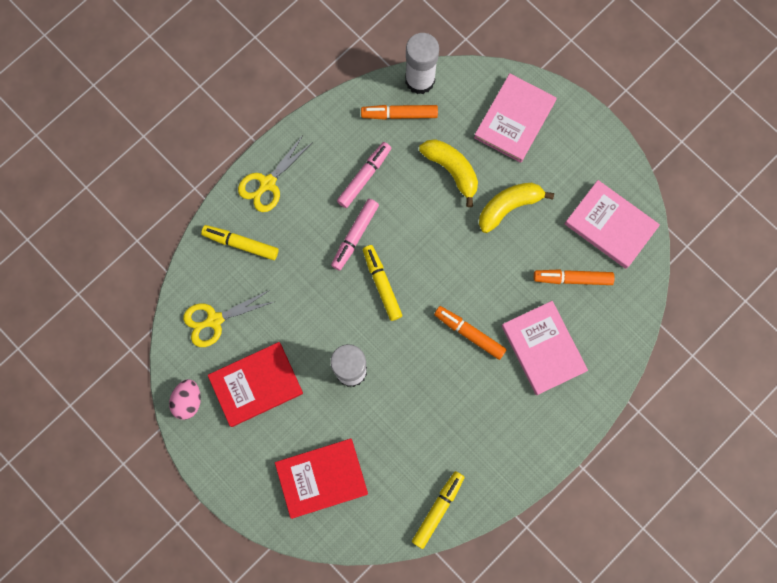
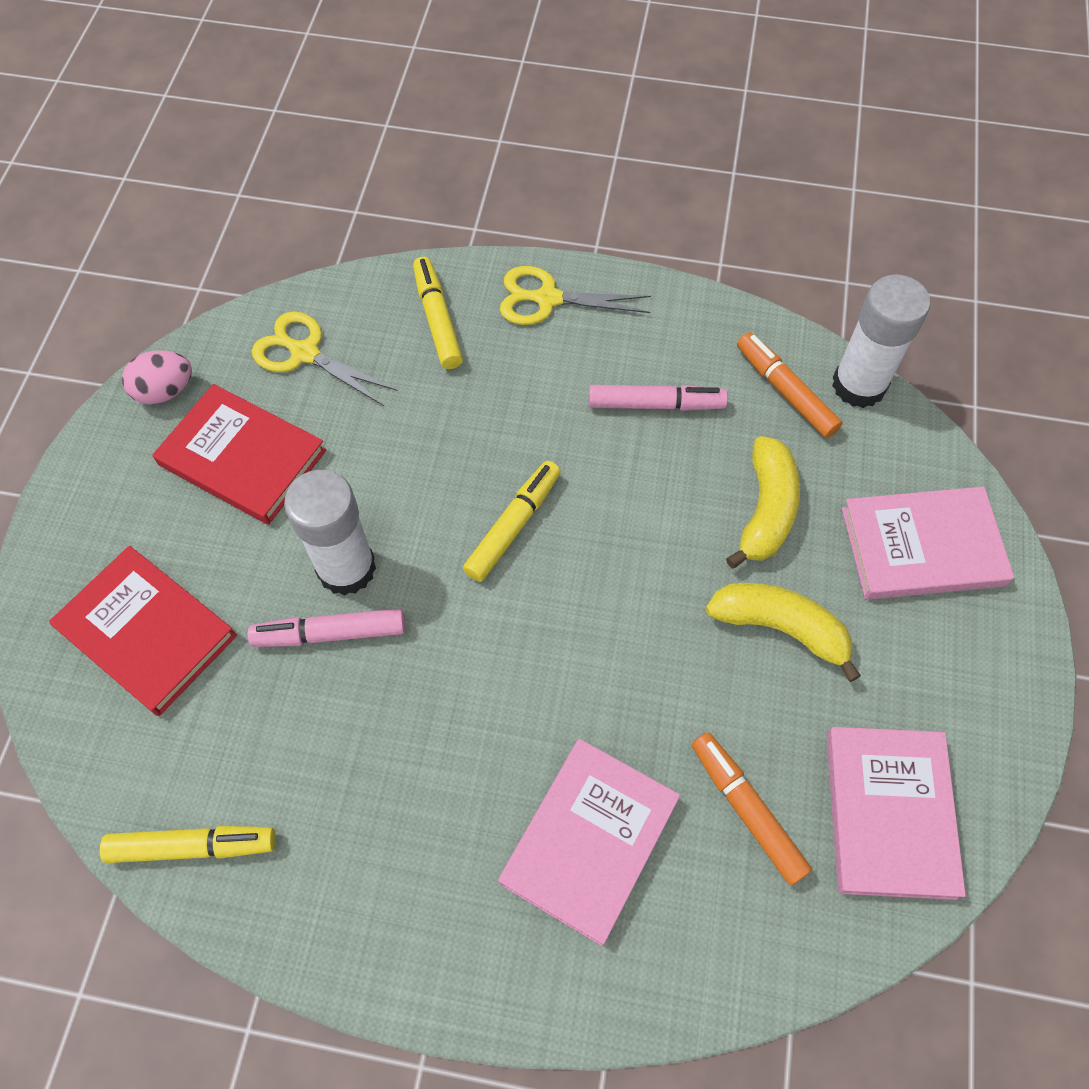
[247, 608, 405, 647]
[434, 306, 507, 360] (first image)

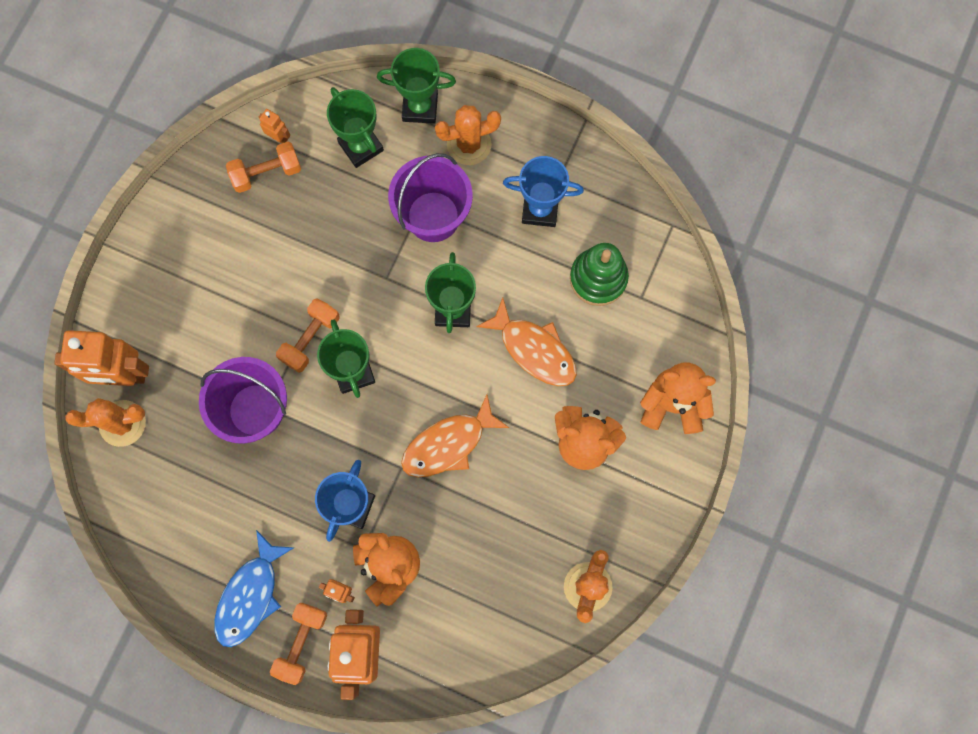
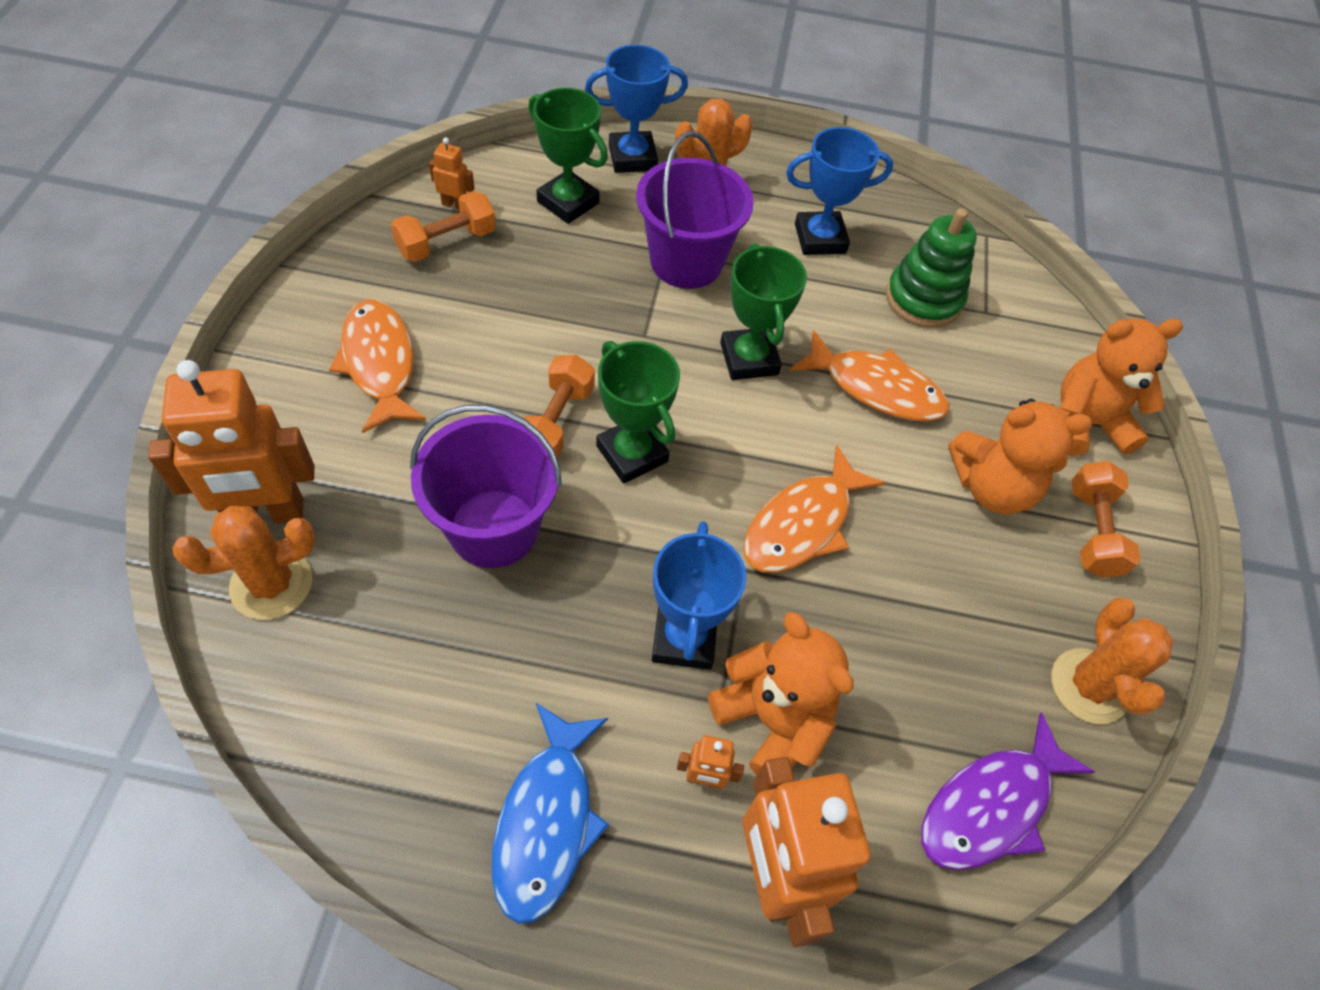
[585, 45, 688, 173]
[1071, 461, 1141, 578]
[329, 299, 426, 433]
[921, 712, 1095, 870]

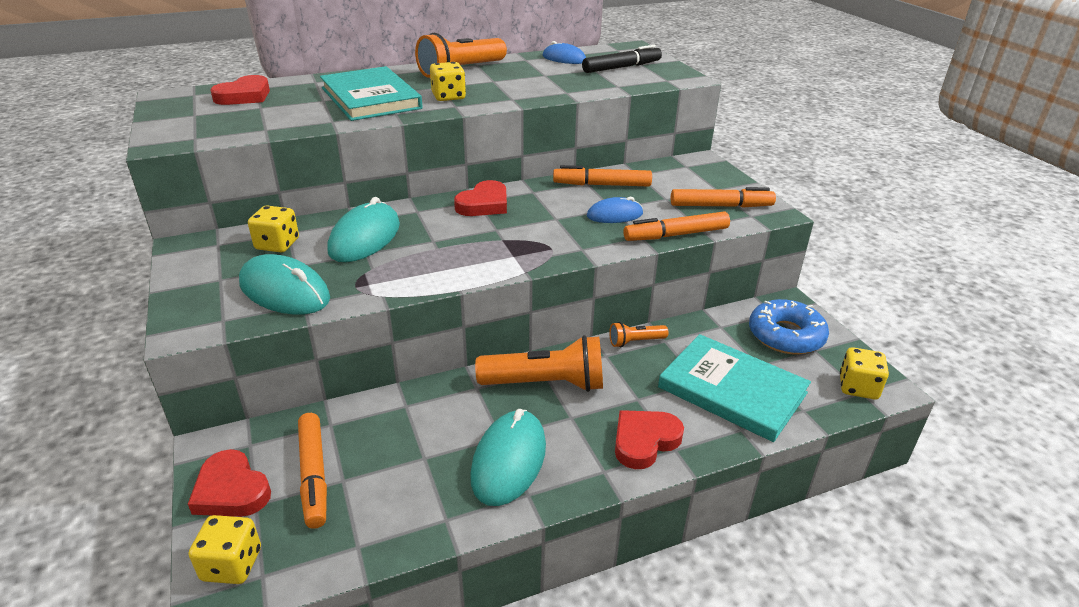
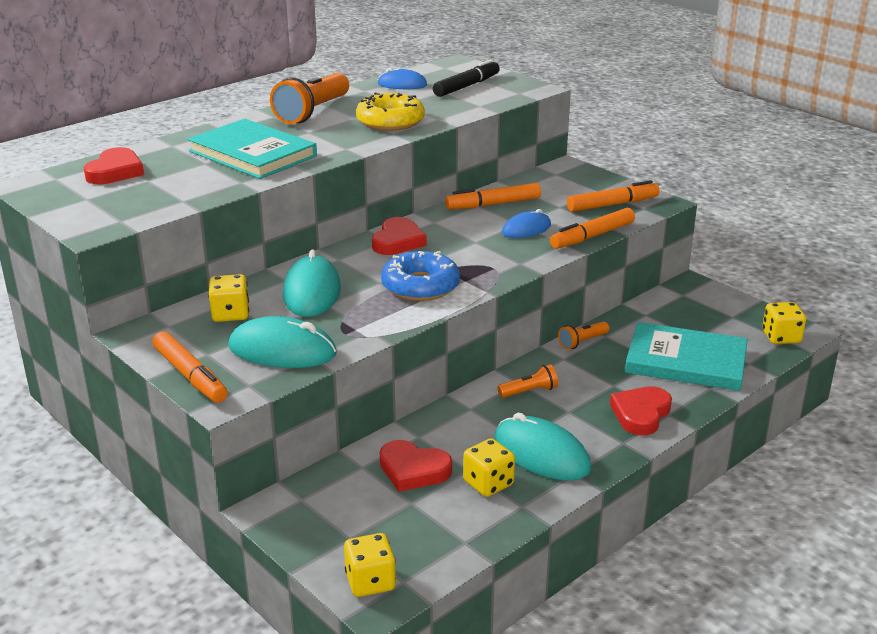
[463, 438, 515, 497]
[381, 251, 460, 301]
[497, 364, 558, 398]
[494, 413, 591, 481]
[152, 331, 228, 403]
[380, 440, 452, 492]
[356, 92, 425, 131]

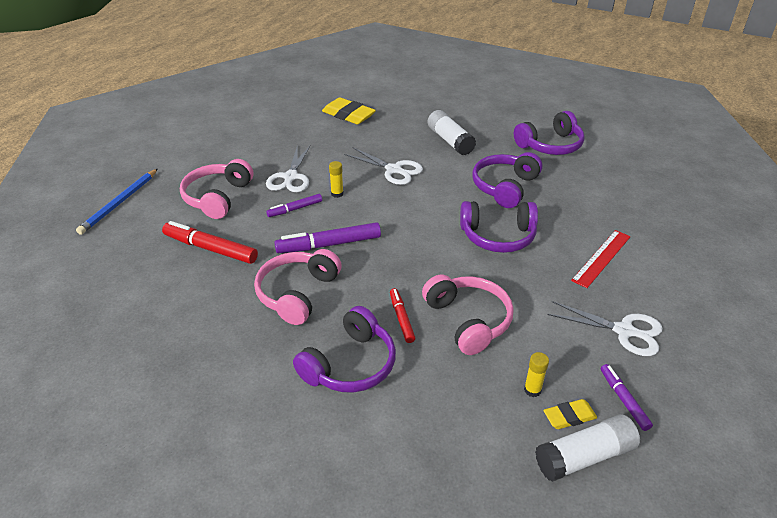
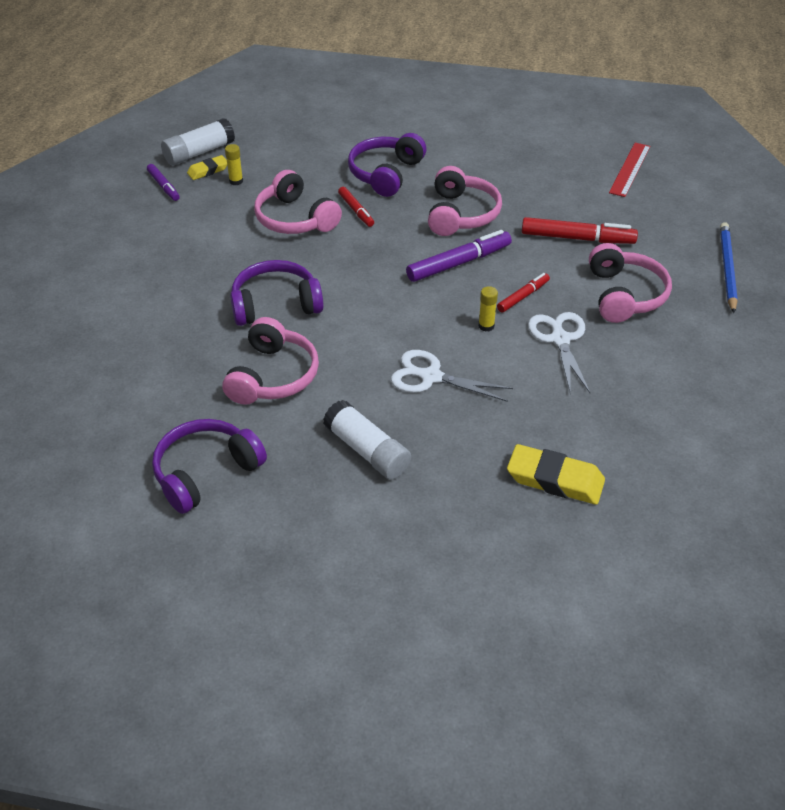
[222, 317, 319, 405]
[497, 273, 550, 312]
[609, 143, 651, 197]
[547, 301, 663, 356] (first image)

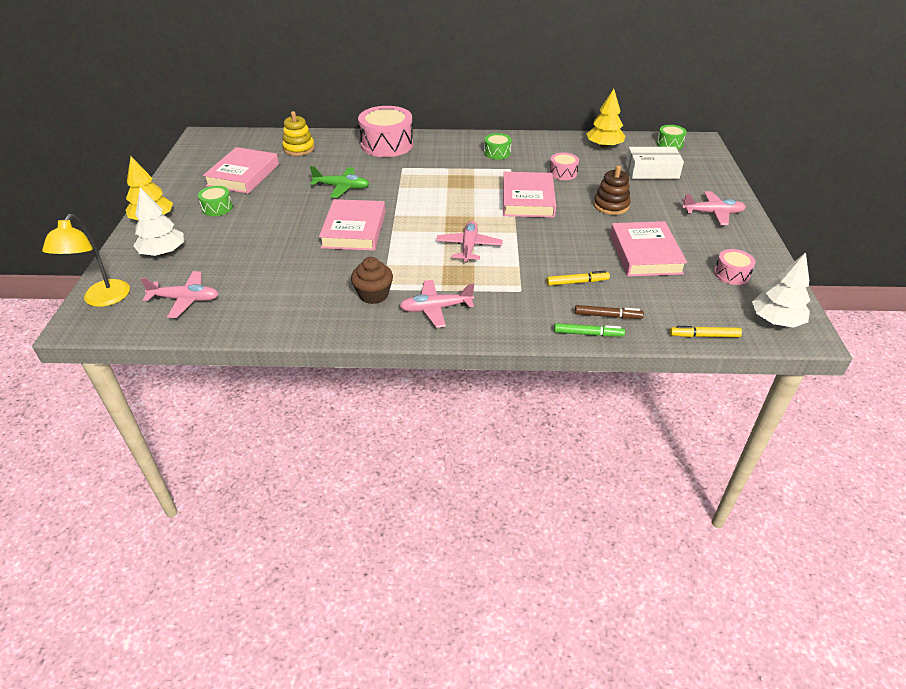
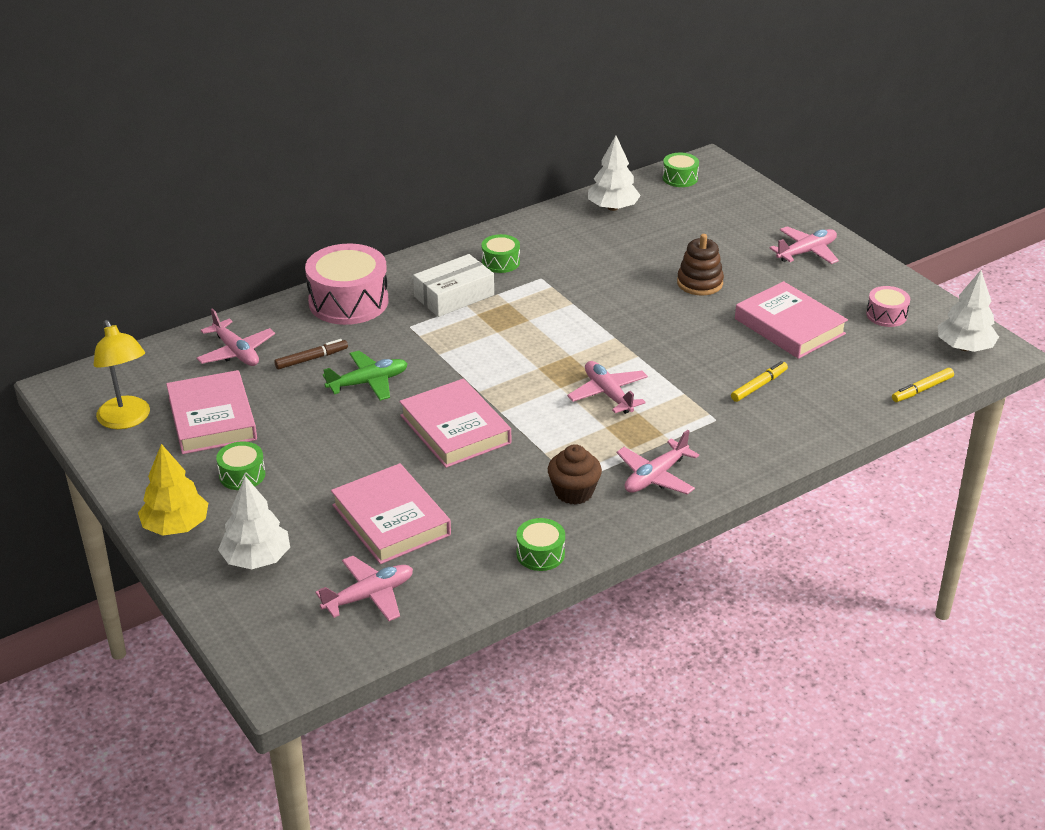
[588, 136, 641, 211]
[196, 308, 275, 366]
[413, 254, 494, 317]
[549, 152, 579, 180] (first image)
[331, 463, 451, 564]
[94, 320, 150, 429]
[274, 339, 348, 369]
[554, 323, 625, 337] (first image)
[516, 518, 565, 571]

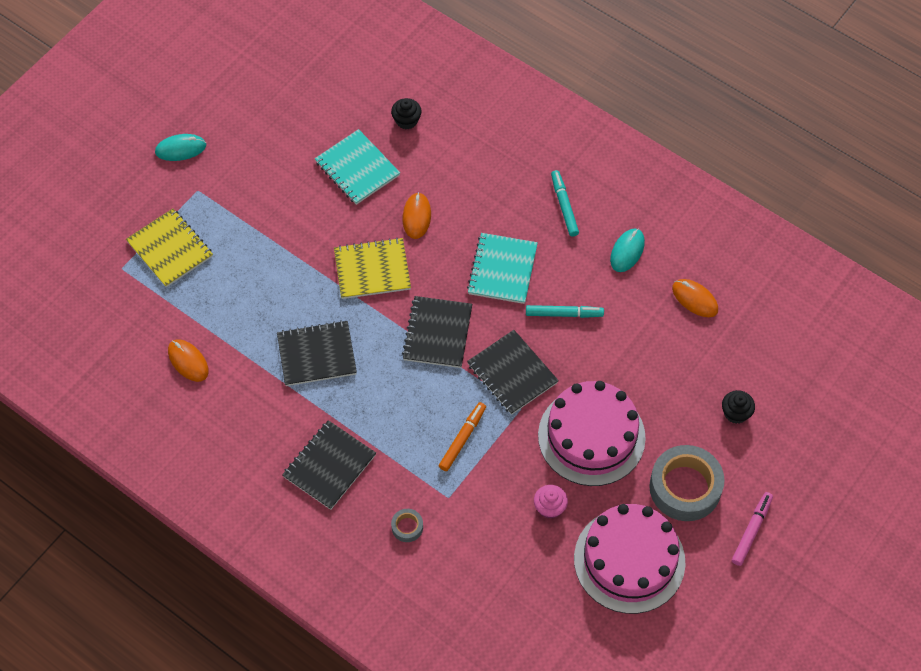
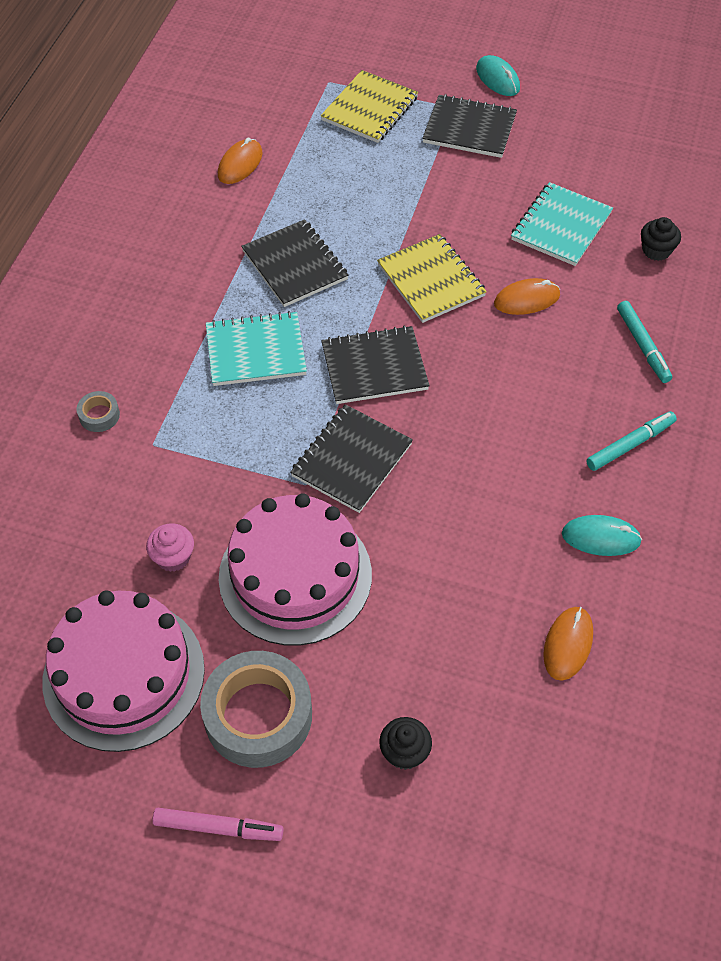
[206, 311, 307, 386]
[617, 301, 672, 383]
[439, 402, 486, 471] (first image)
[422, 94, 517, 158]

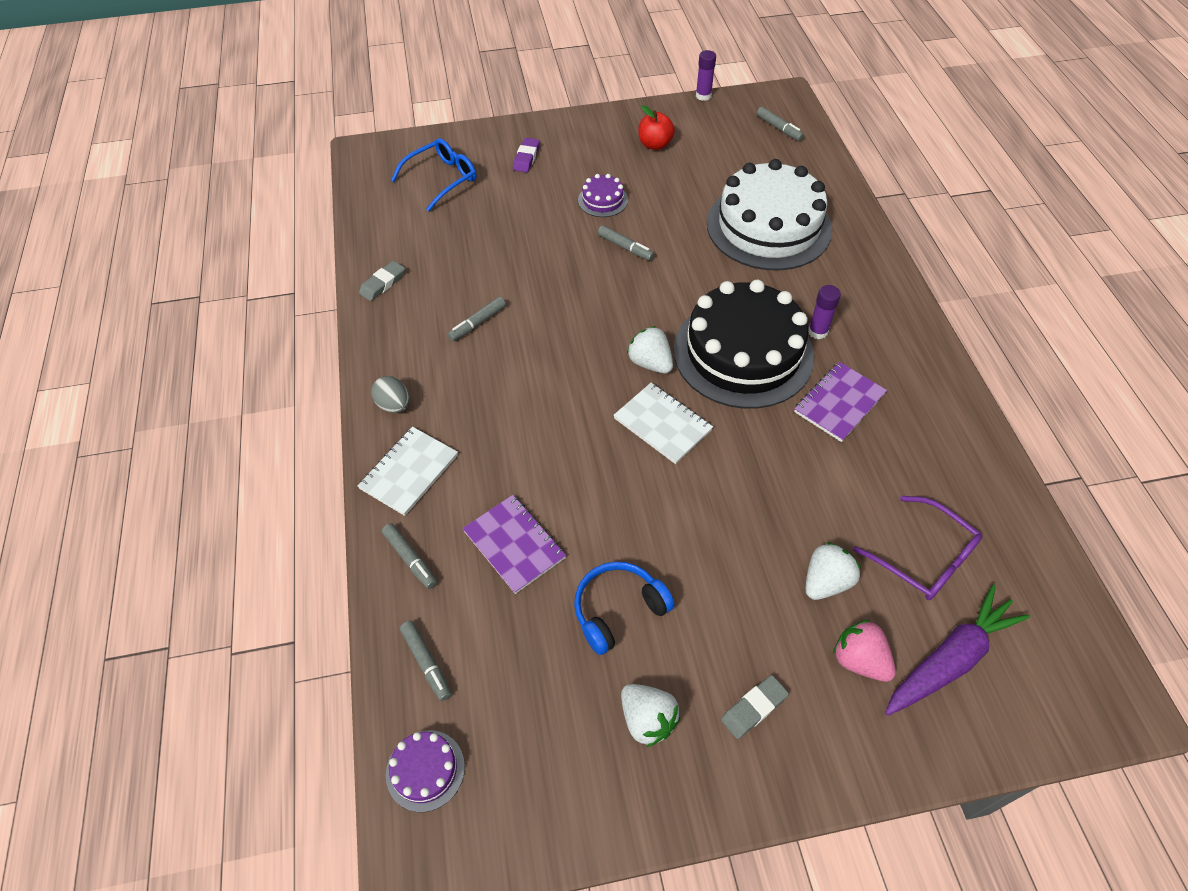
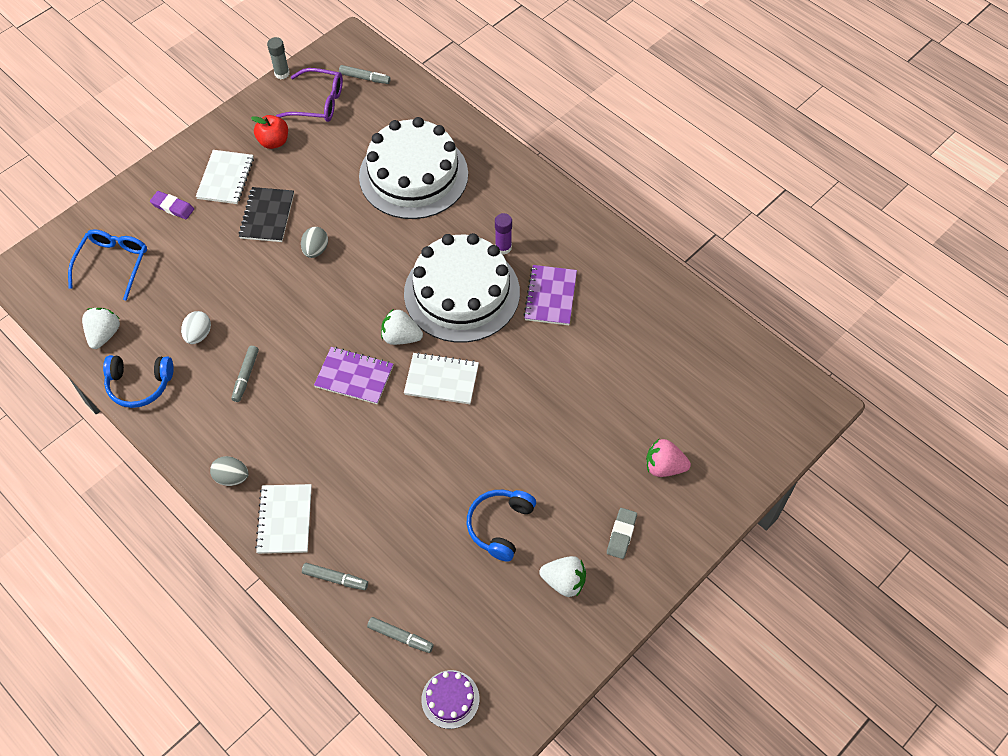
[267, 37, 290, 79]
[150, 191, 194, 219]
[239, 187, 294, 242]
[301, 227, 328, 258]
[103, 355, 174, 408]
[404, 233, 520, 343]
[314, 347, 393, 404]
[276, 68, 343, 122]
[82, 308, 120, 349]
[885, 585, 1030, 716] (first image)
[196, 150, 254, 204]
[181, 311, 211, 344]

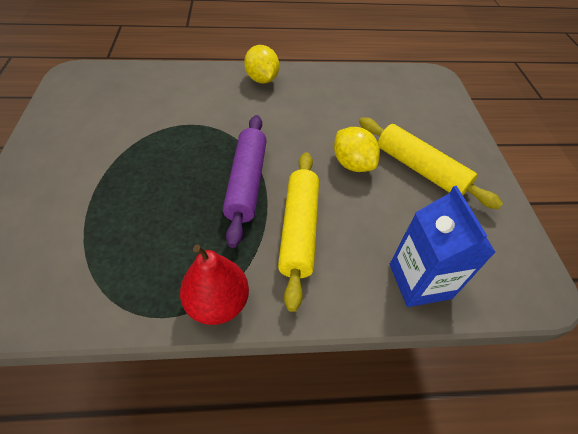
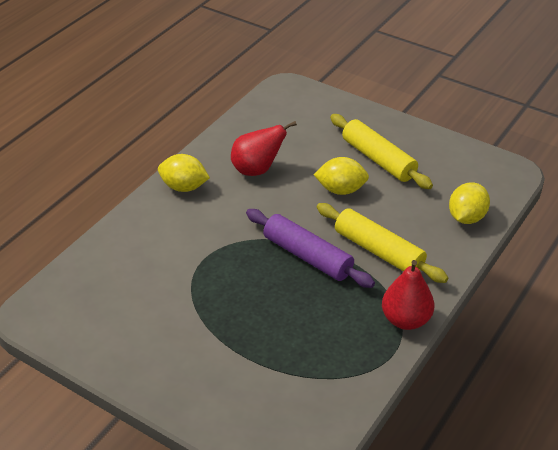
[330, 114, 433, 189]
[449, 182, 490, 224]
[231, 121, 297, 176]

